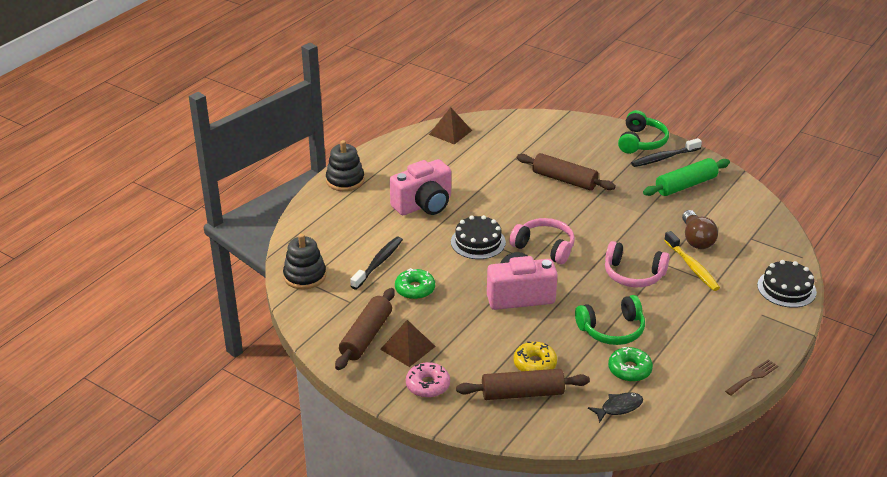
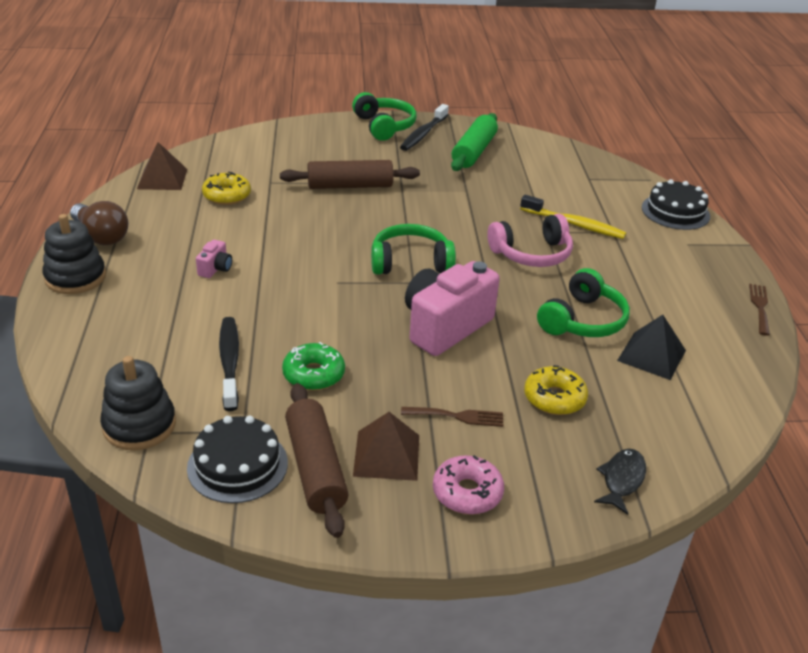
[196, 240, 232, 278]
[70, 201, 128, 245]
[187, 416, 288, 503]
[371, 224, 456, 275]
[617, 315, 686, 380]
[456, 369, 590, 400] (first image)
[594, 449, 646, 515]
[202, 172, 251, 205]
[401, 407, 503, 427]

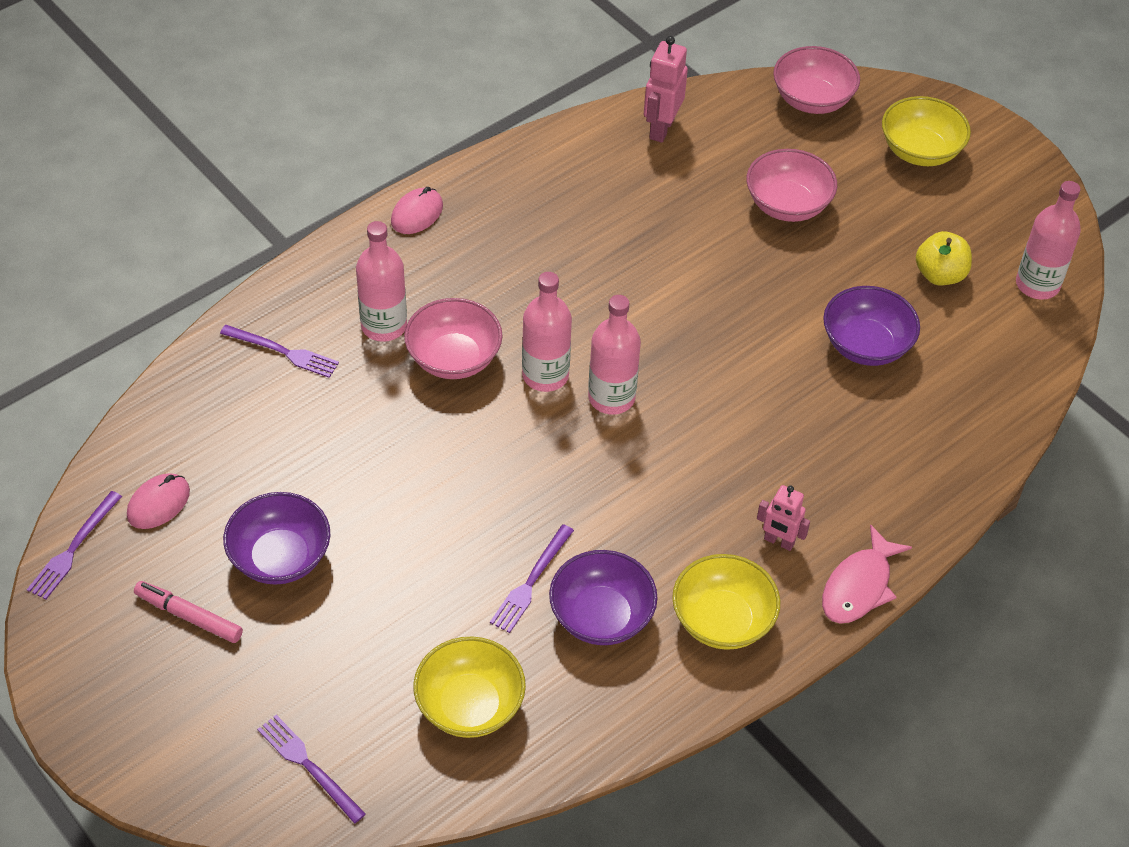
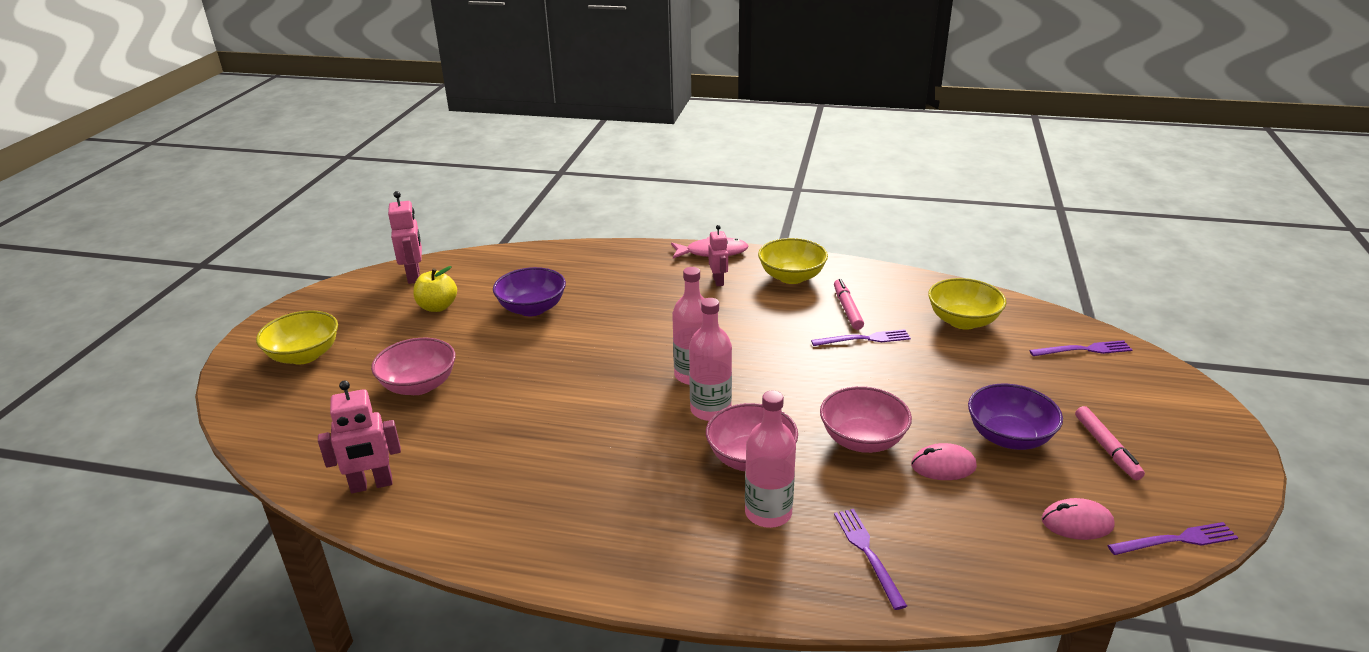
[820, 386, 912, 453]
[388, 191, 422, 284]
[911, 443, 977, 480]
[834, 279, 864, 330]
[1029, 340, 1133, 356]

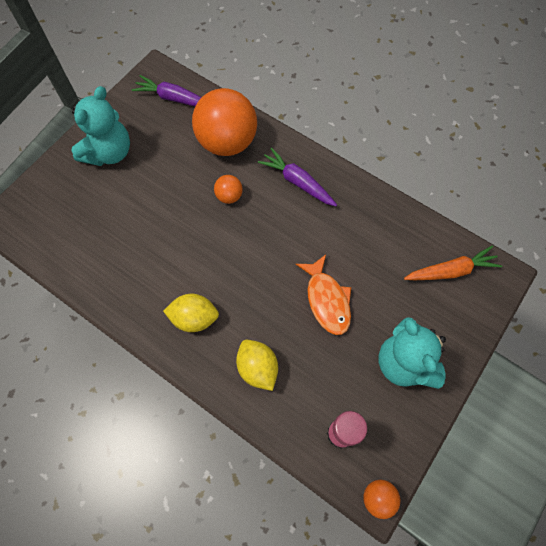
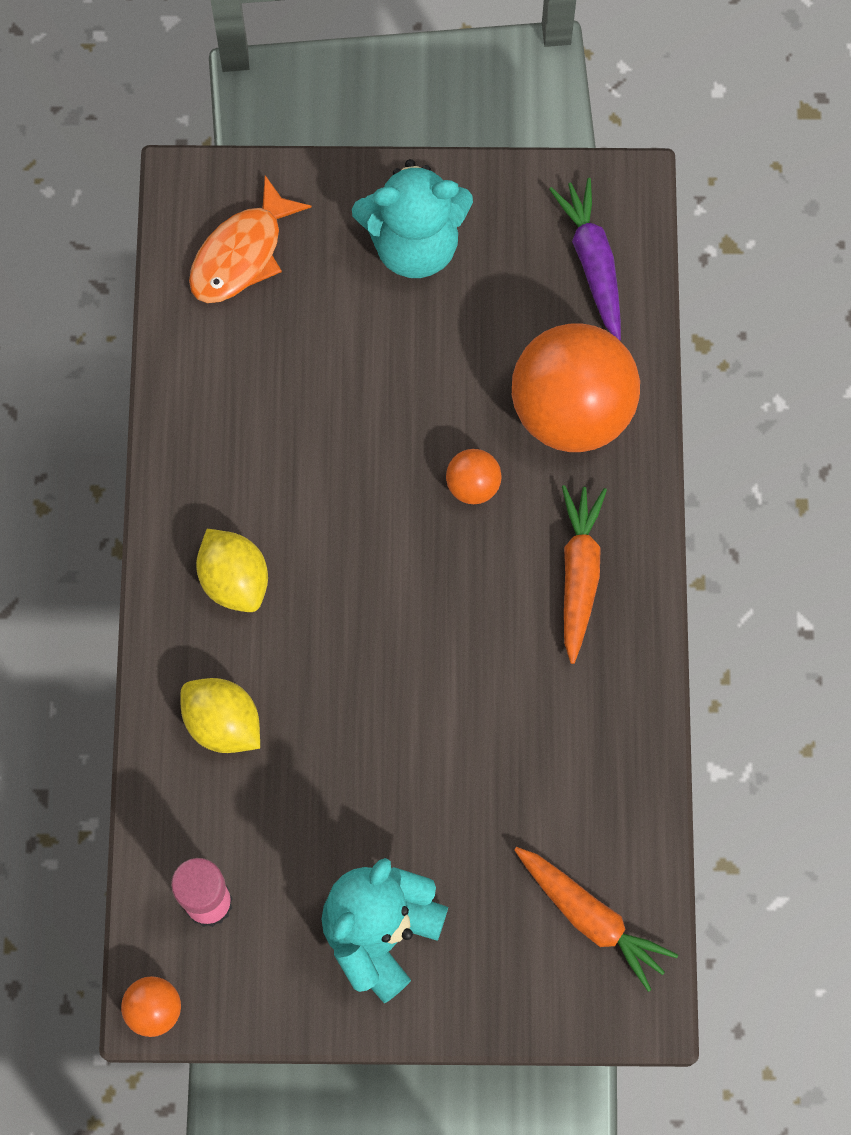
[562, 485, 607, 664]
[189, 175, 312, 303]
[180, 678, 260, 753]

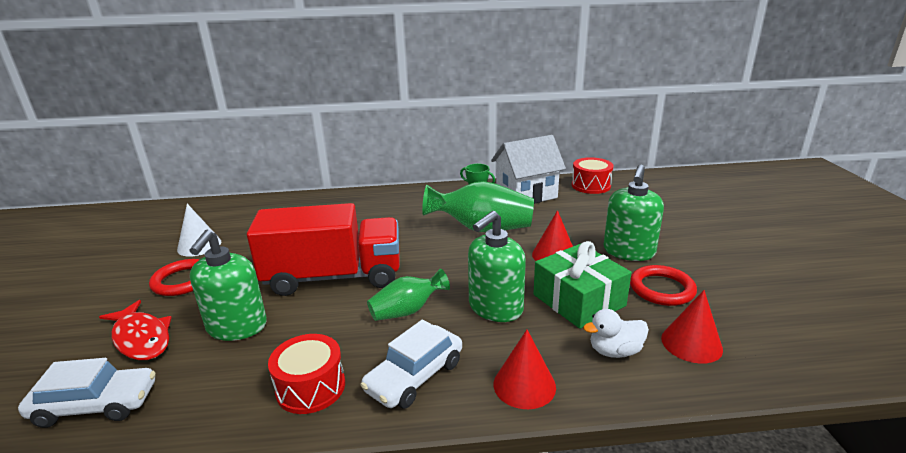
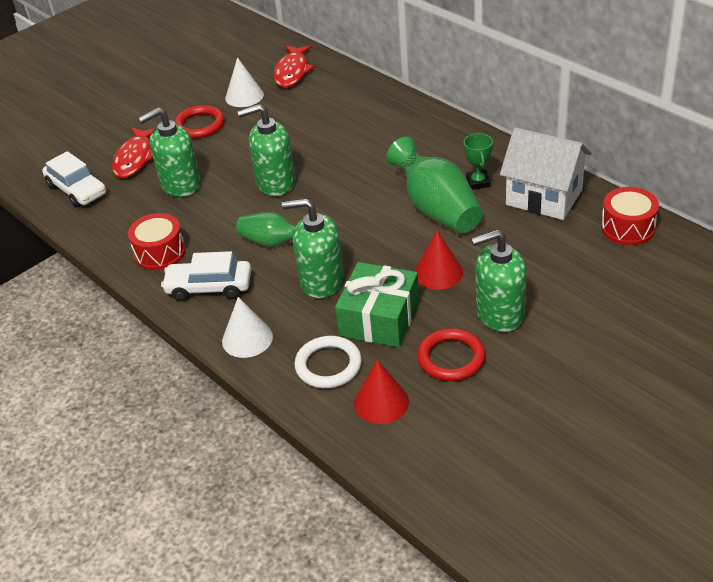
[238, 104, 296, 196]
[294, 336, 362, 388]
[222, 297, 273, 358]
[274, 45, 315, 88]

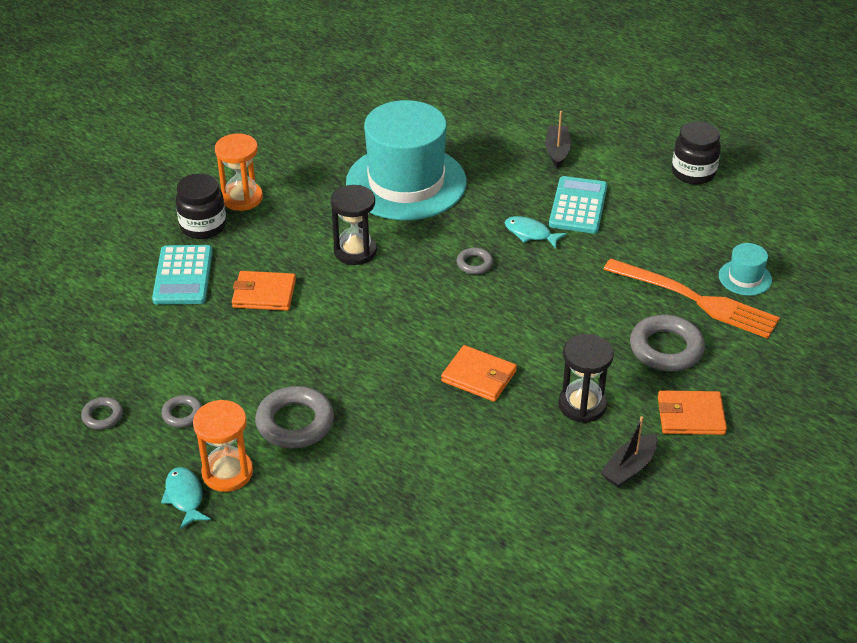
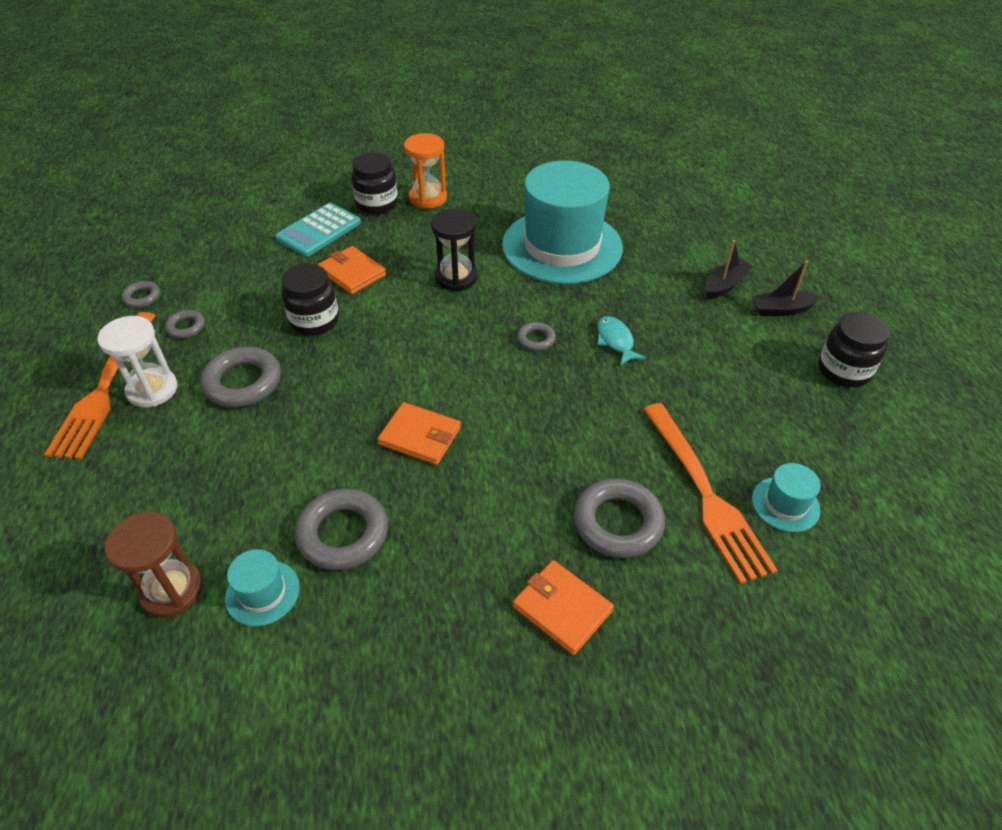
[549, 176, 607, 234] (first image)
[558, 334, 614, 423] (first image)
[378, 402, 461, 465]
[97, 316, 177, 407]
[752, 261, 821, 316]
[44, 312, 156, 459]
[281, 264, 339, 335]
[295, 489, 388, 570]
[105, 512, 203, 618]
[225, 549, 300, 626]

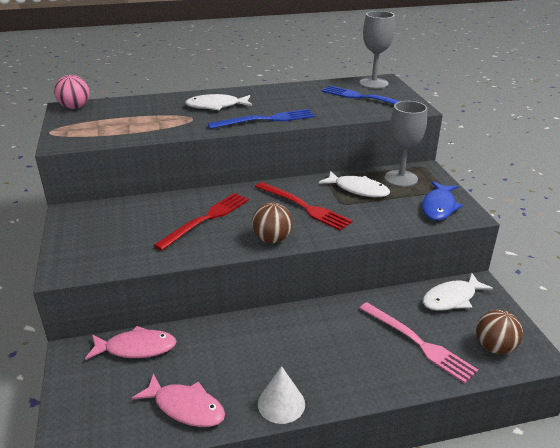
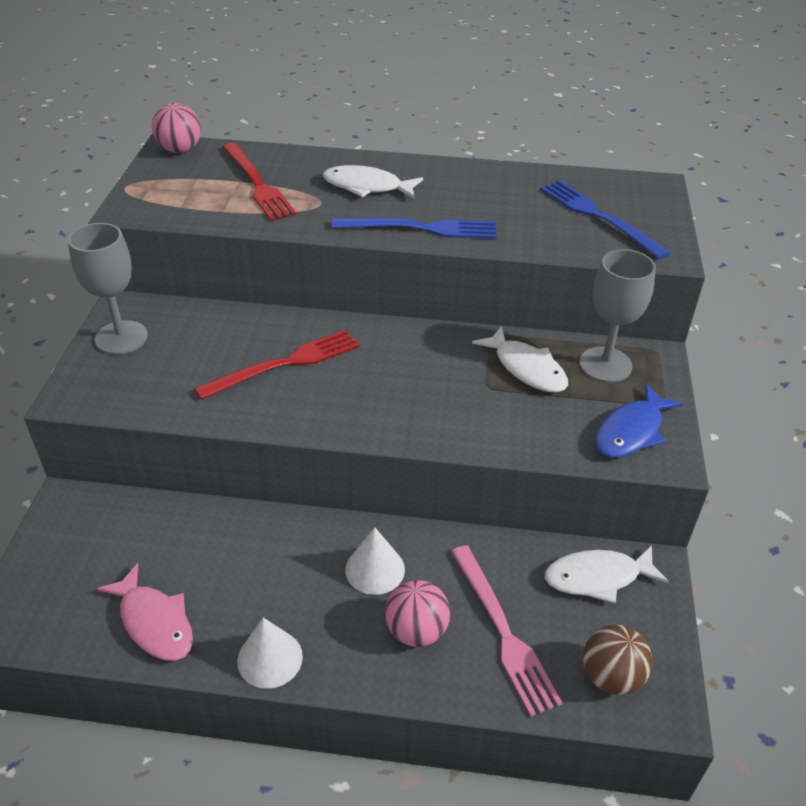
[68, 223, 148, 355]
[222, 143, 297, 221]
[252, 202, 293, 243] (first image)
[85, 326, 177, 360] (first image)
[345, 527, 405, 595]
[385, 580, 450, 647]

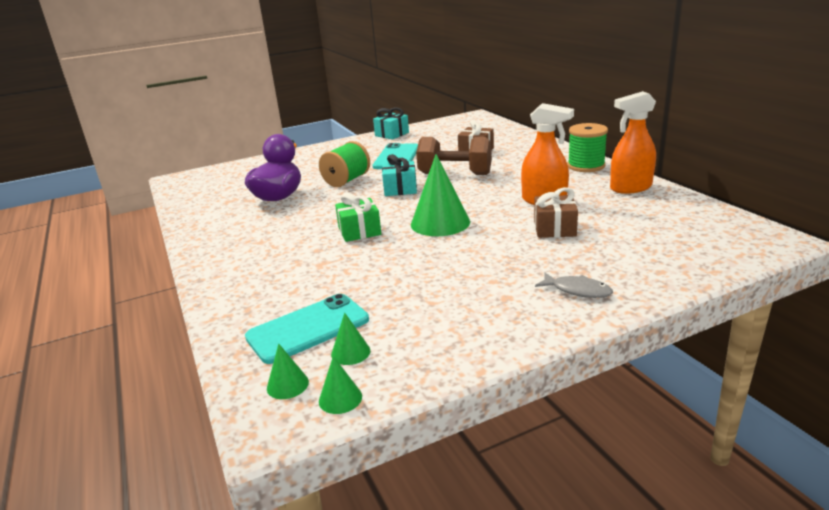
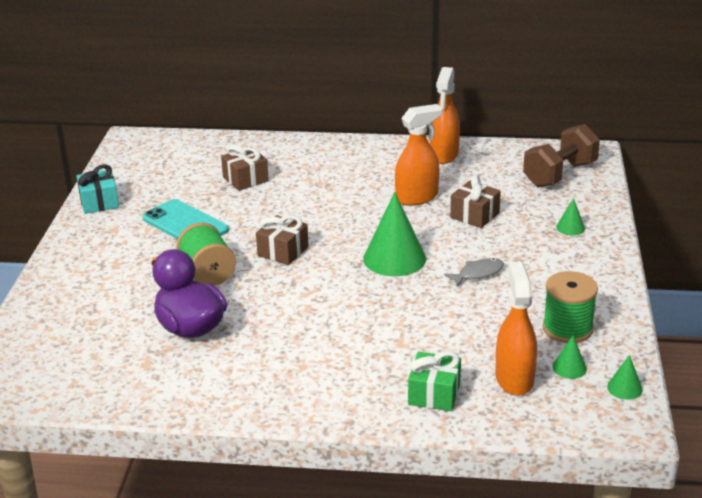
[542, 271, 598, 343]
[523, 124, 600, 187]
[256, 215, 309, 265]
[408, 351, 461, 411]
[444, 258, 504, 287]
[495, 262, 537, 396]
[556, 198, 585, 236]

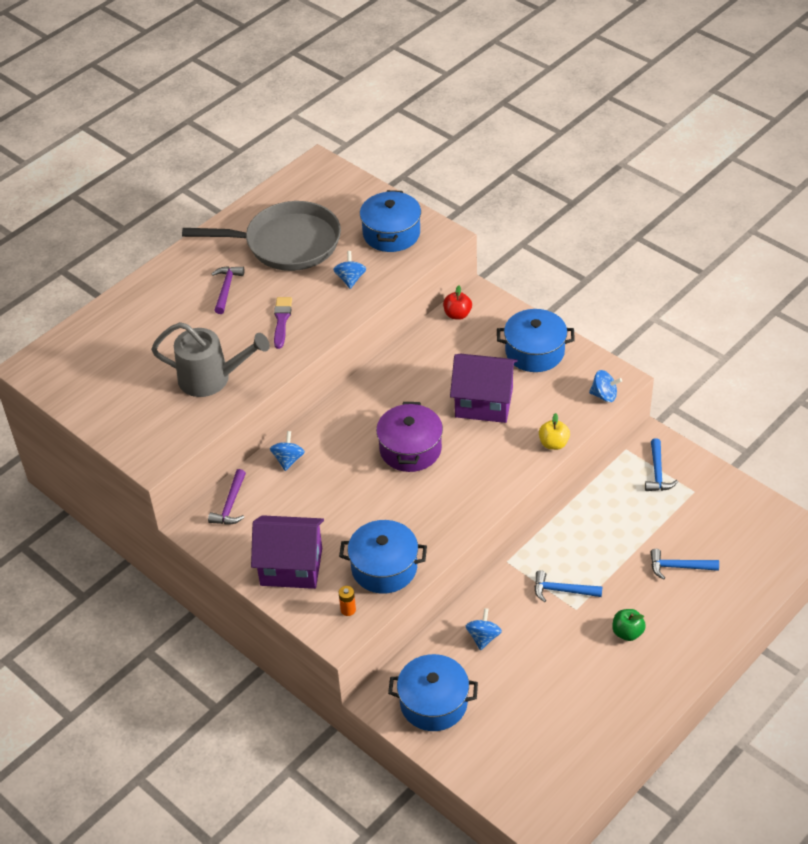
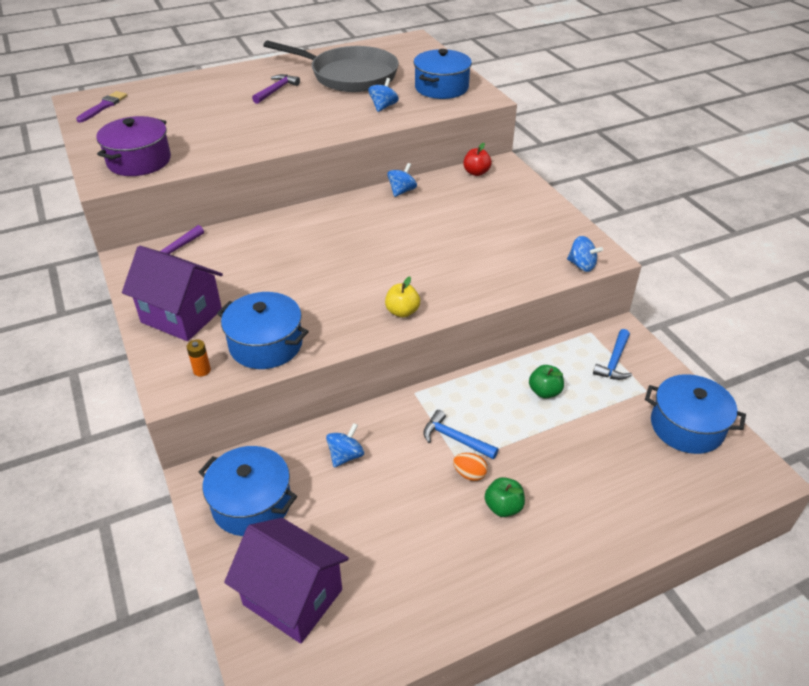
[76, 91, 128, 123]
[645, 374, 746, 454]
[151, 322, 270, 397] (first image)
[224, 518, 349, 643]
[96, 116, 171, 176]
[385, 276, 420, 318]
[387, 163, 417, 197]
[651, 549, 719, 580] (first image)
[529, 365, 564, 398]
[453, 453, 487, 481]

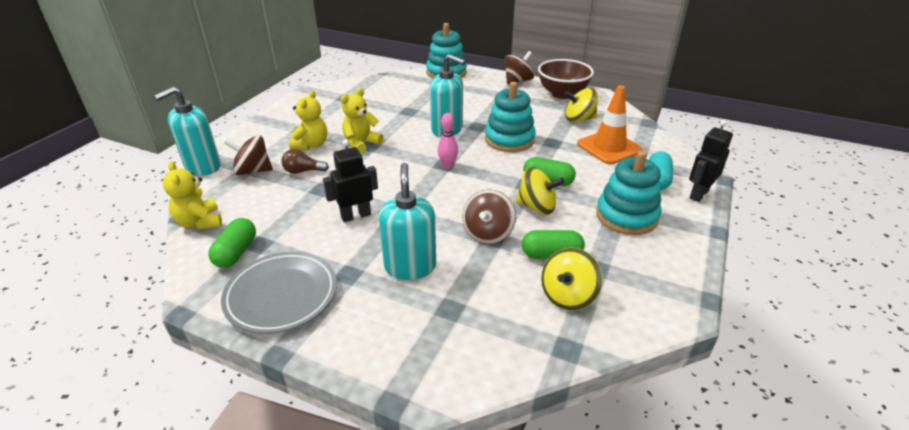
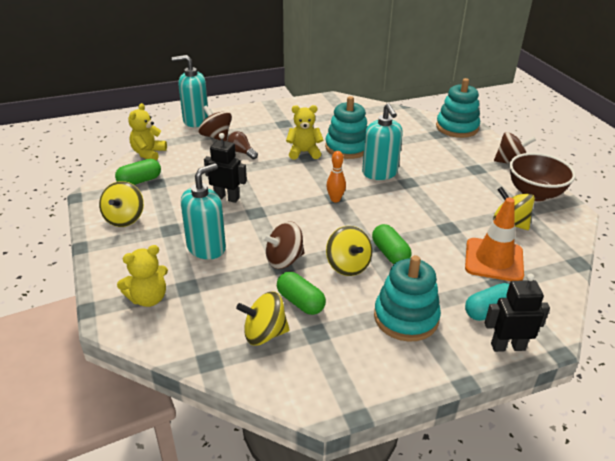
[325, 96, 368, 159]
[117, 245, 168, 307]
[326, 151, 346, 202]
[99, 181, 144, 227]

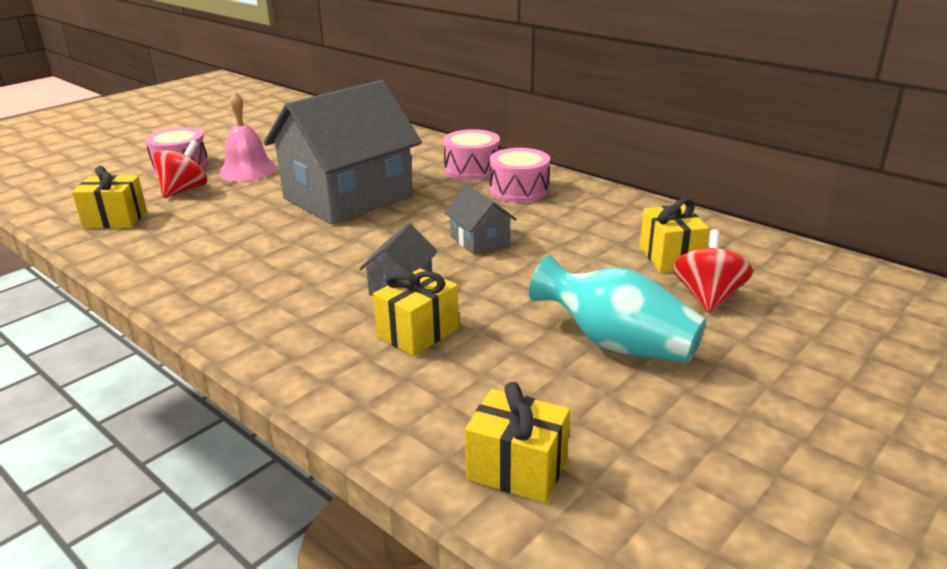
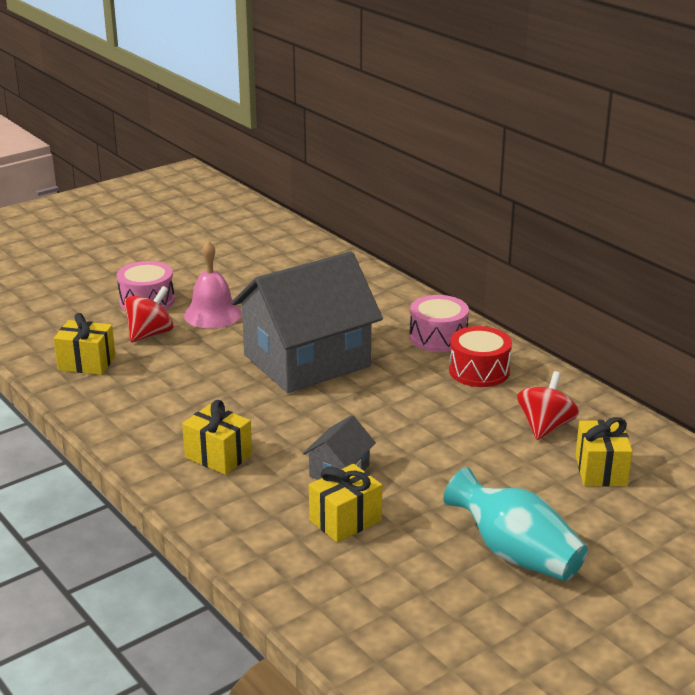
[449, 326, 512, 387]
[444, 185, 516, 255] (first image)
[517, 371, 579, 440]
[182, 400, 252, 475]

